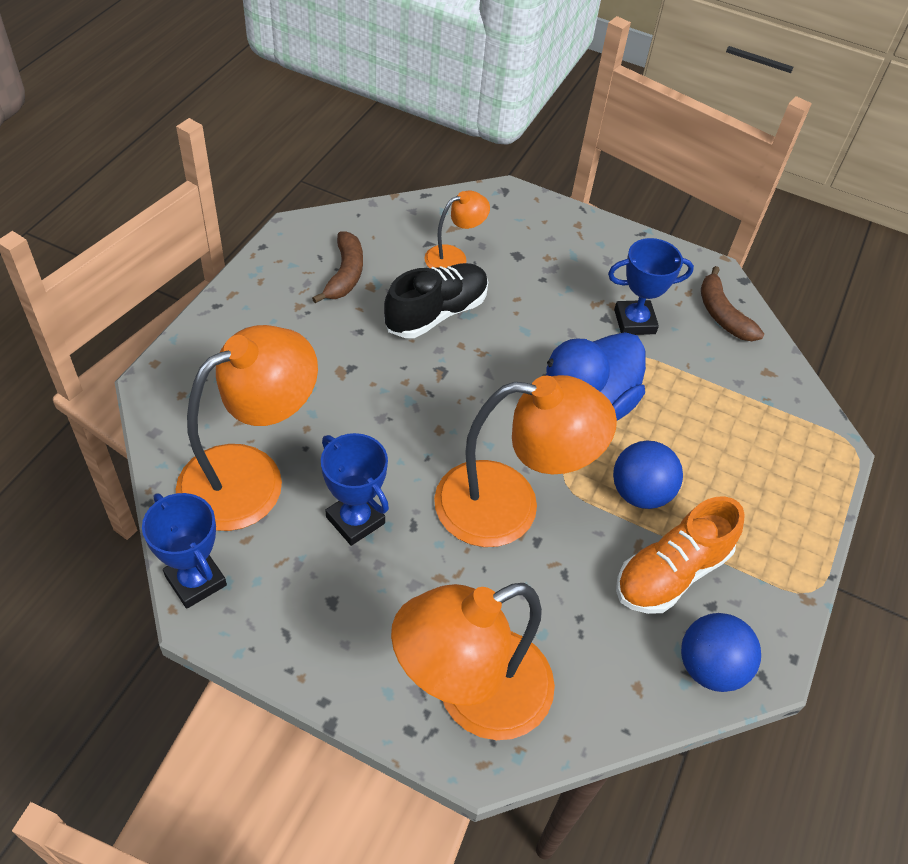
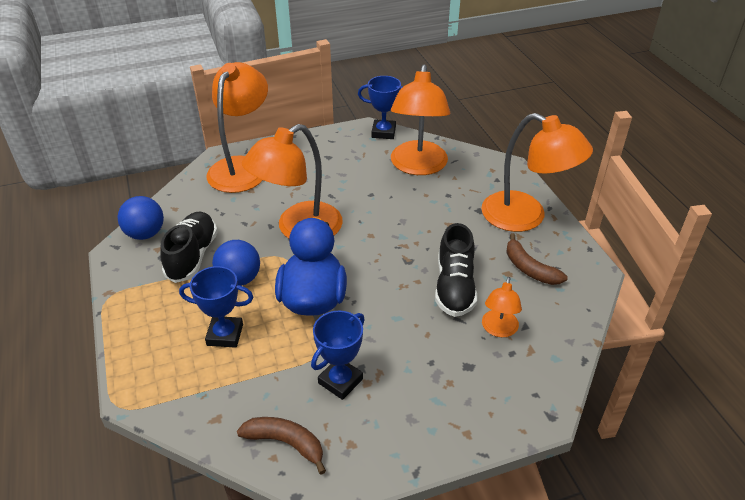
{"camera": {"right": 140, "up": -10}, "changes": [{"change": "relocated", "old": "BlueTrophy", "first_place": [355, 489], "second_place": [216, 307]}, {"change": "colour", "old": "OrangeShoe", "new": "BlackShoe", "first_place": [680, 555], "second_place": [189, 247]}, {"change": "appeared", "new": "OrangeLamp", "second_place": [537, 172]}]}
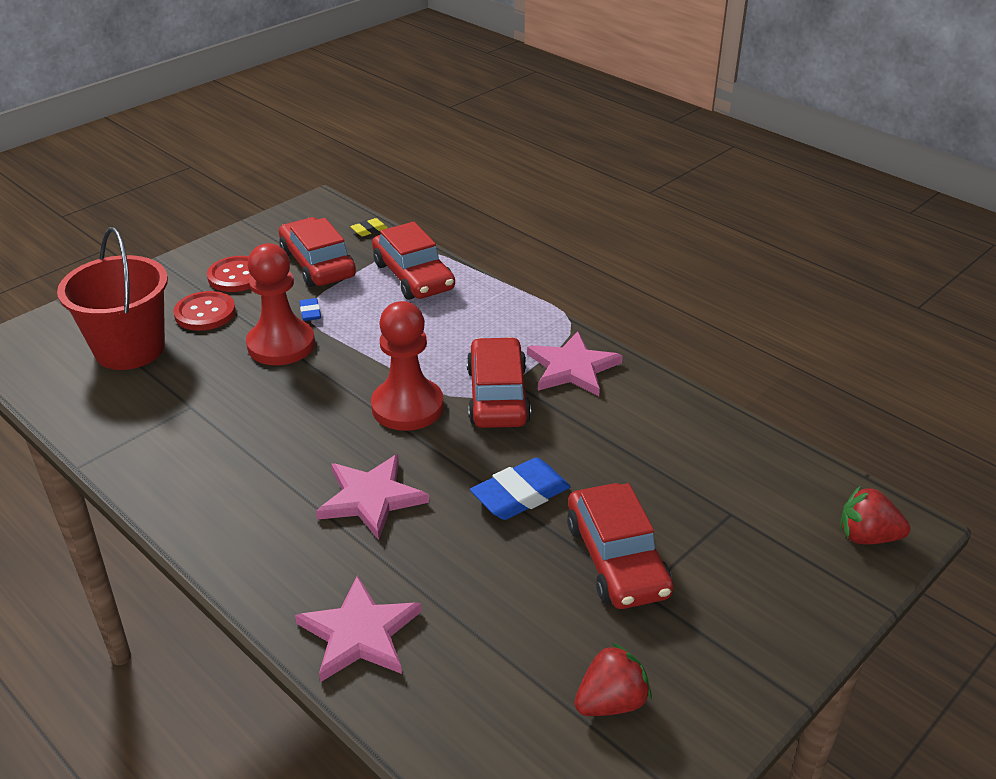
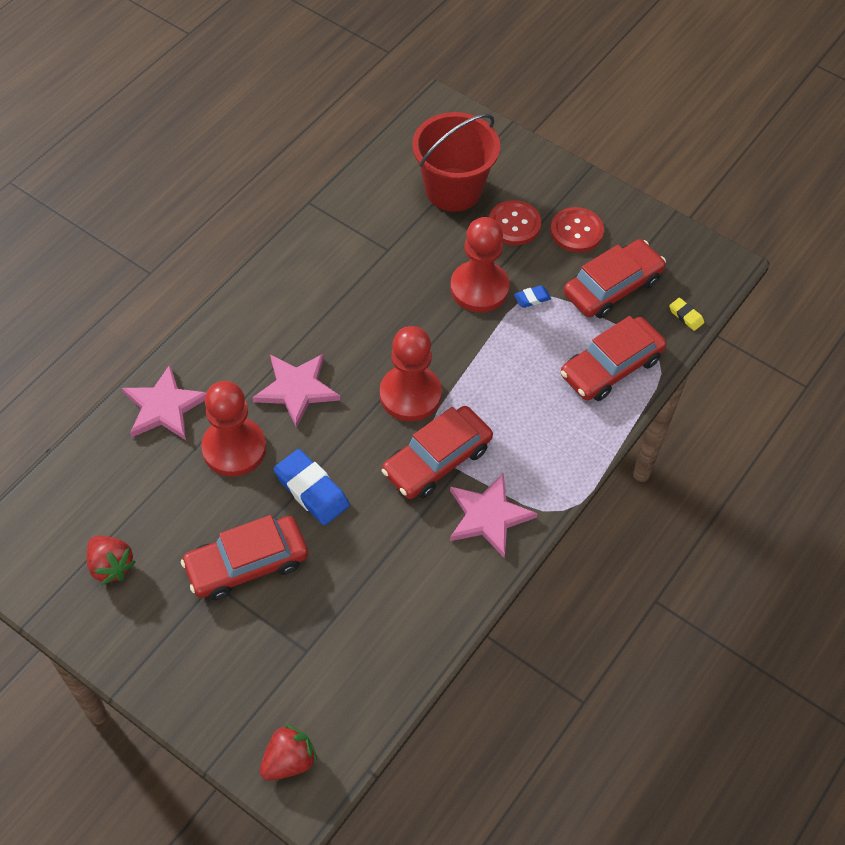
{"camera": {"right": 80, "up": 20}, "changes": [{"change": "spun", "old": "RedCar", "first_place": [499, 382], "second_place": [437, 452], "degrees": 150}, {"change": "spun", "old": "RedStrawberry", "first_place": [875, 515], "second_place": [288, 752], "degrees": 45}, {"change": "appeared", "new": "RedPawn", "second_place": [233, 429]}]}
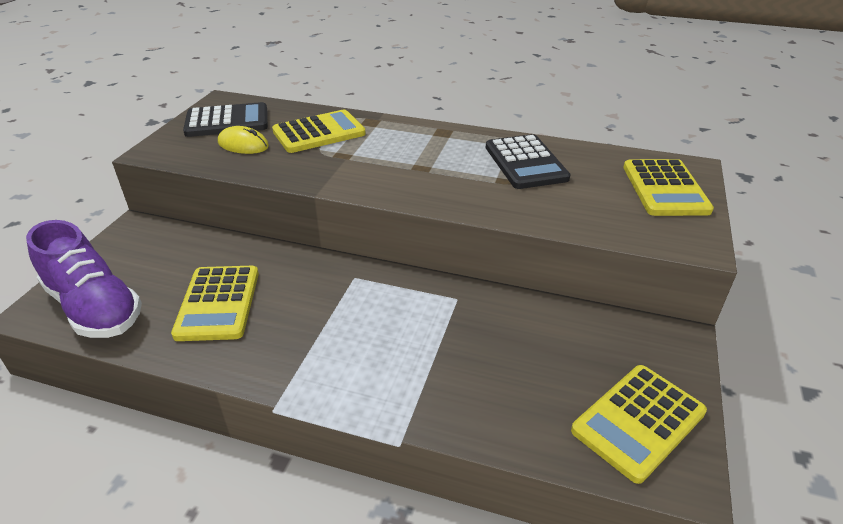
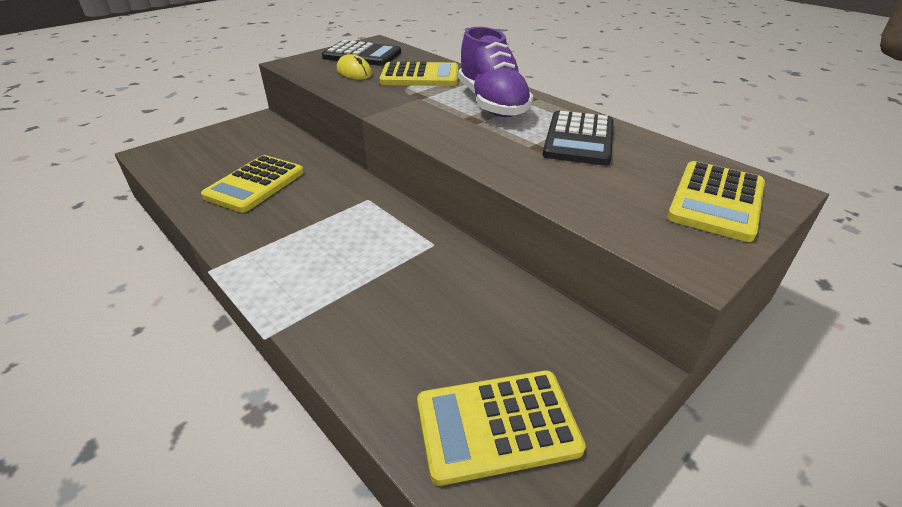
{"camera": {"right": 30, "up": 0}, "changes": [{"change": "relocated", "old": "PurpleShoe", "first_place": [84, 279], "second_place": [495, 72]}]}
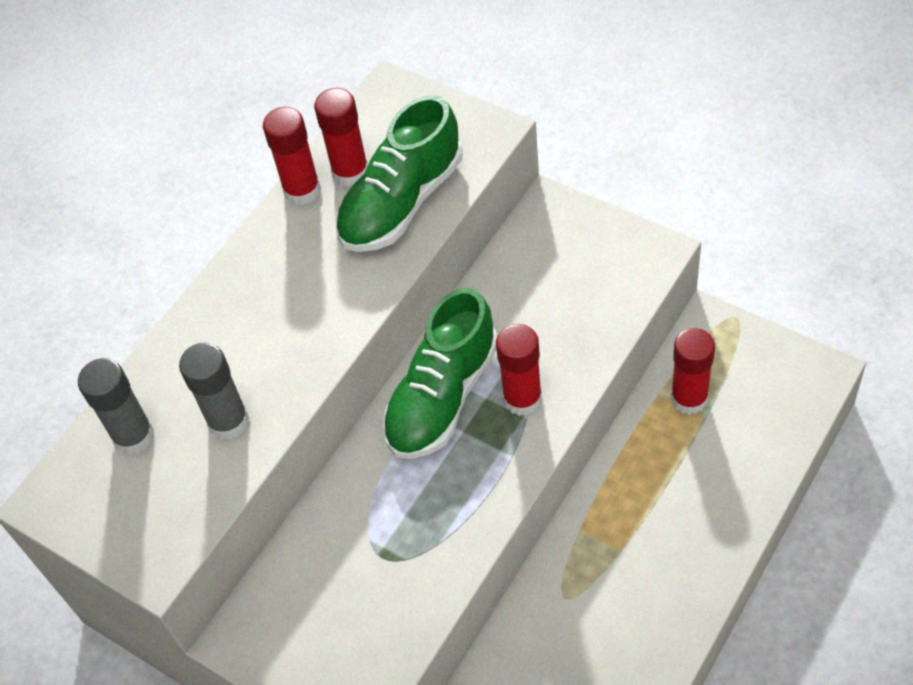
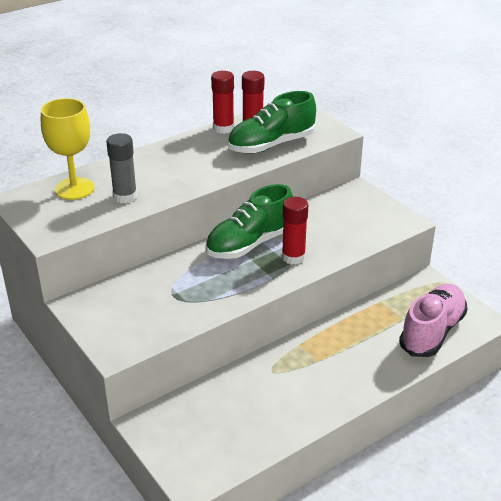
{"camera": {"right": 15, "up": -20}, "changes": [{"change": "missing", "old": "RedGlueStick", "first_place": [693, 371]}, {"change": "exchanged", "old": "GreyGlueStick", "new": "YellowGoblet", "first_place": [116, 406], "second_place": [67, 149]}, {"change": "appeared", "new": "PinkShoe", "second_place": [433, 320]}]}
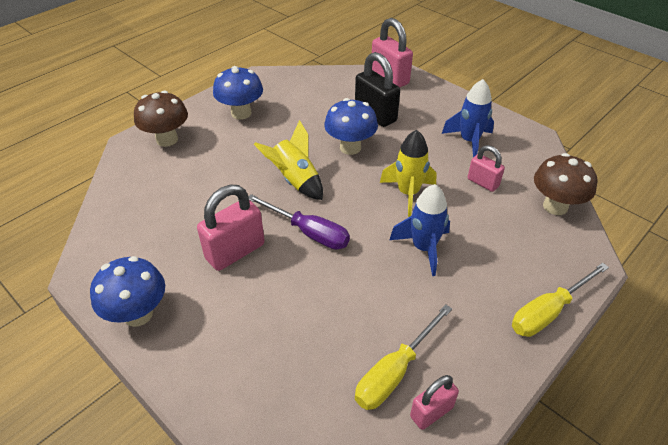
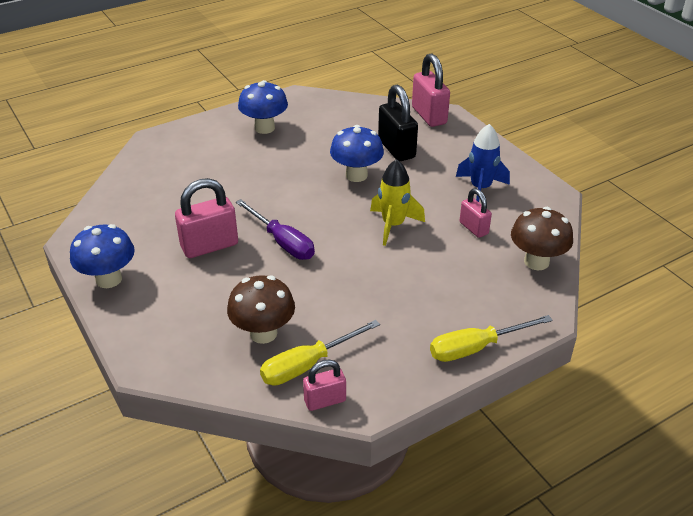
{"camera": {"right": 15, "up": -5}, "changes": [{"change": "relocated", "old": "BrownMushroom", "first_place": [161, 119], "second_place": [261, 309]}, {"change": "missing", "old": "YellowRocket", "first_place": [288, 160]}, {"change": "missing", "old": "BlueRocket", "first_place": [420, 230]}]}
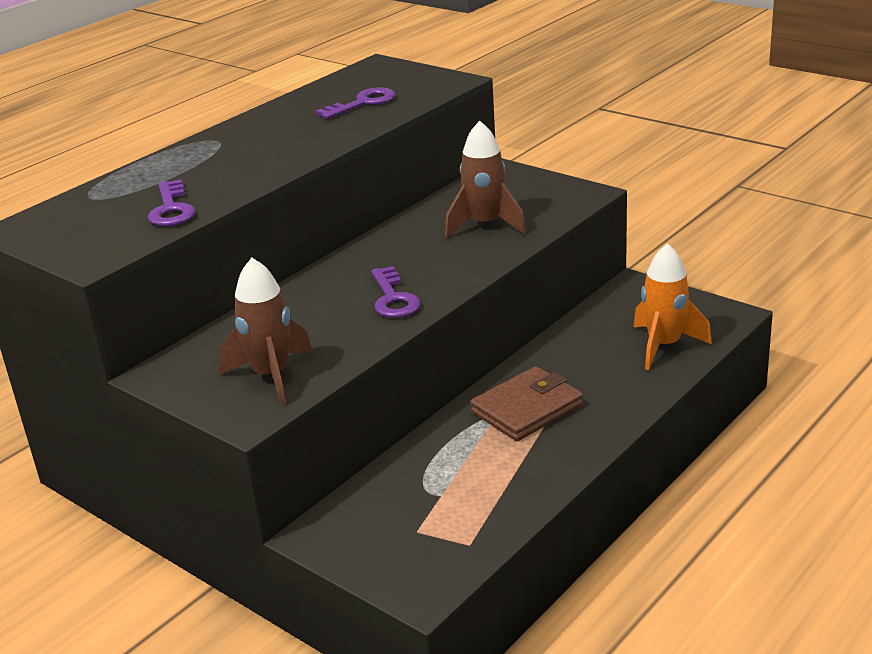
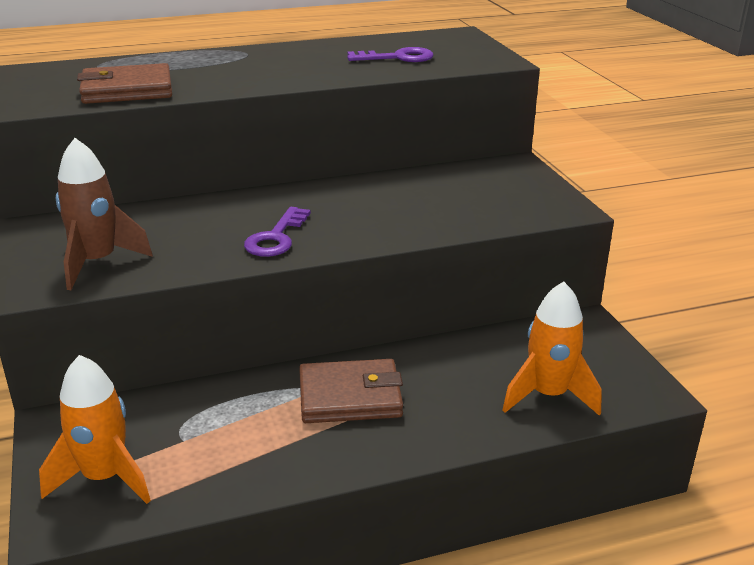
{"camera": {"right": 30, "up": 0}, "changes": [{"change": "missing", "old": "BrownRocket", "first_place": [485, 179]}, {"change": "exchanged", "old": "PurpleKey", "new": "BrownWallet", "first_place": [172, 203], "second_place": [124, 83]}, {"change": "appeared", "new": "OrangeRocket", "second_place": [95, 429]}]}
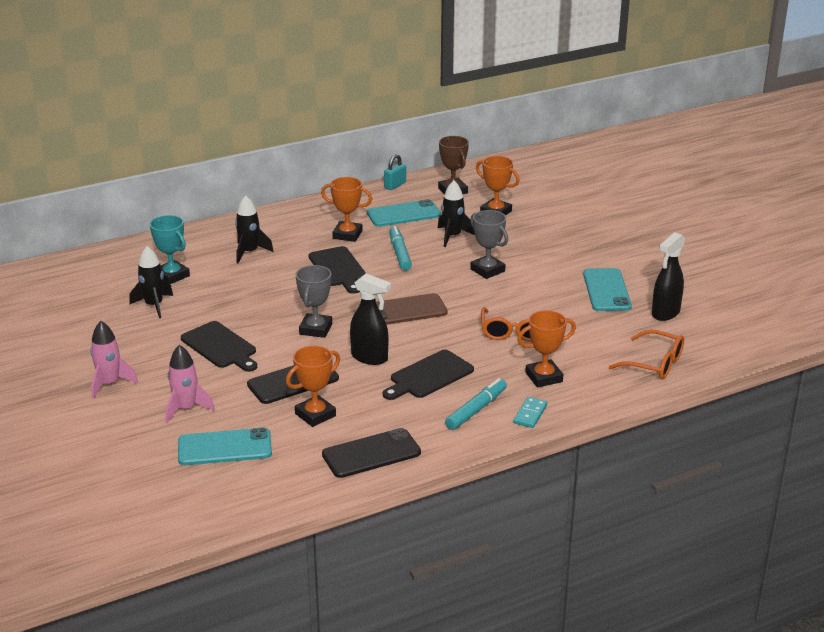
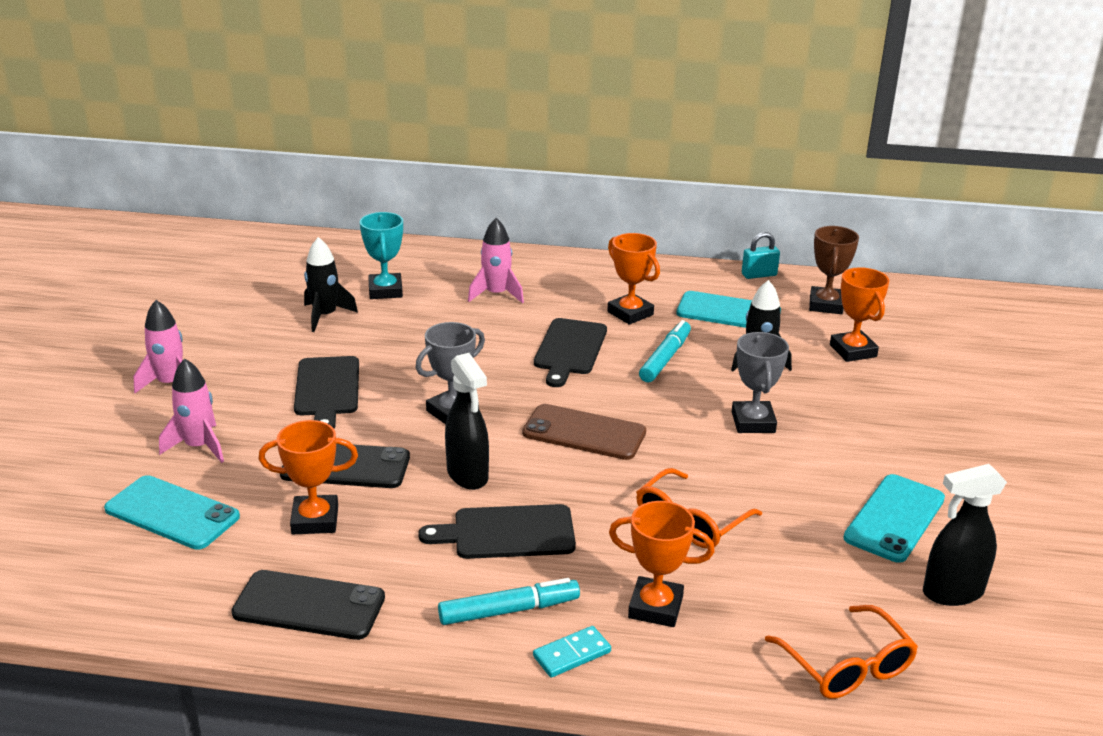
{"camera": {"right": 35, "up": 0}, "changes": [{"change": "colour", "old": "BlackRocket", "new": "PinkRocket", "first_place": [254, 229], "second_place": [496, 260]}]}
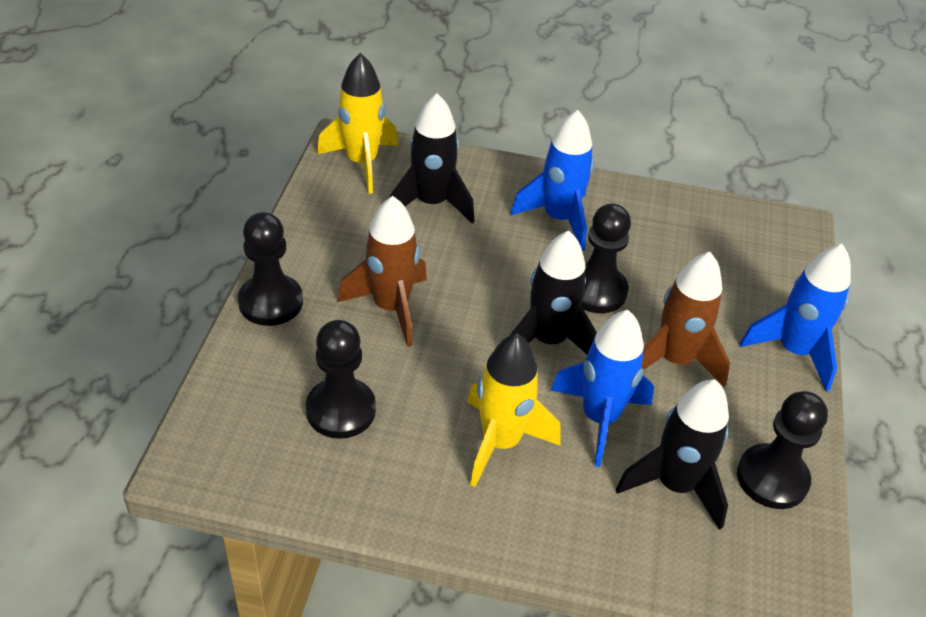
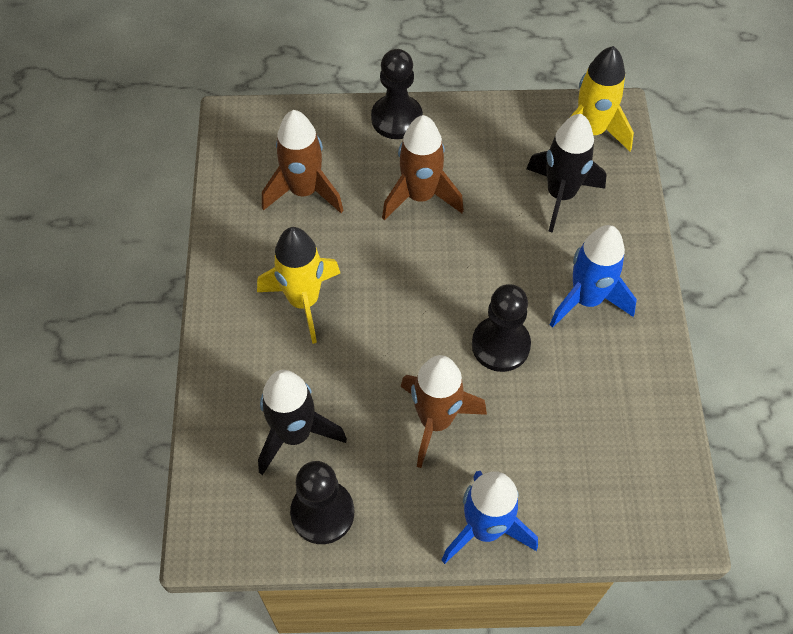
{"camera": {"right": 80, "up": 15}, "changes": [{"change": "missing", "old": "BlackRocket", "first_place": [553, 292]}, {"change": "missing", "old": "BlueRocket", "first_place": [602, 388]}, {"change": "exchanged", "old": "BlackPawn", "new": "BrownRocket", "first_place": [341, 379], "second_place": [303, 161]}]}
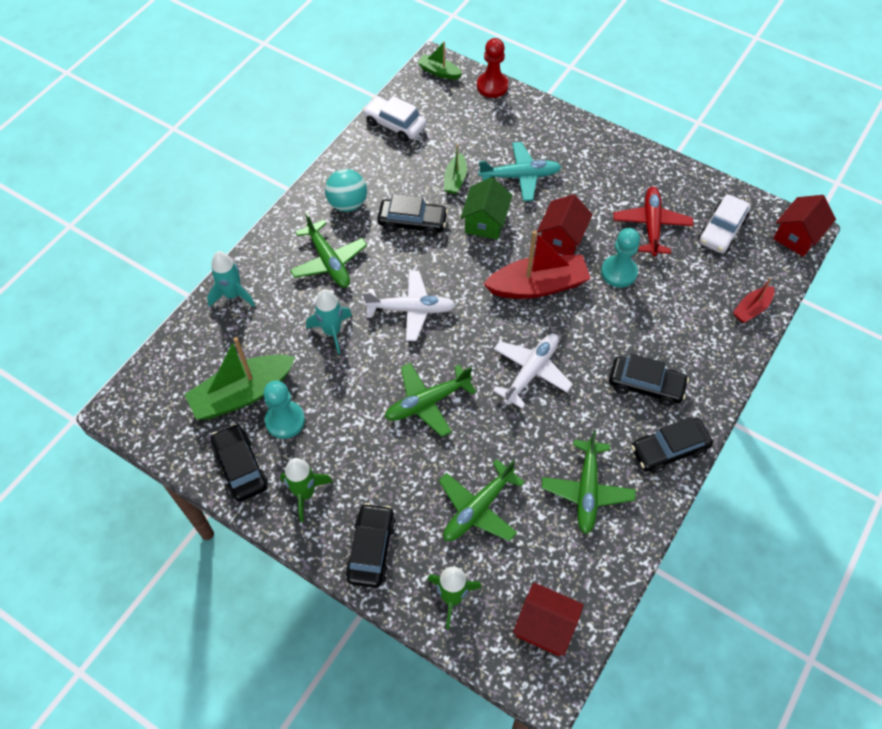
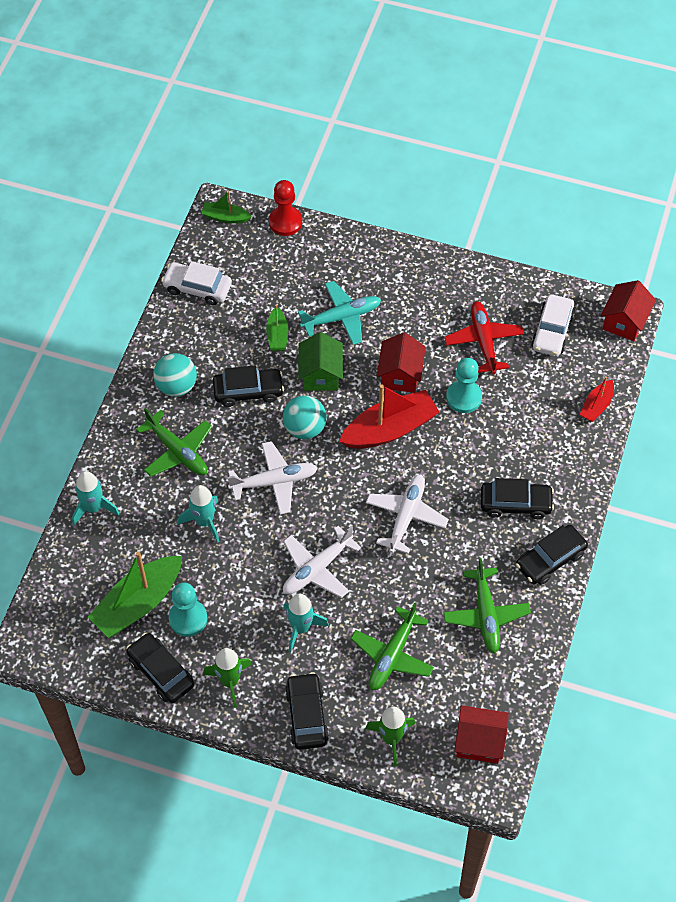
{"camera": {"right": -15, "up": 0}, "changes": [{"change": "colour", "old": "GreenPlane", "new": "WhitePlane", "first_place": [430, 400], "second_place": [322, 562]}, {"change": "appeared", "new": "TurquoiseBall", "second_place": [305, 417]}, {"change": "appeared", "new": "TurquoiseRocket", "second_place": [306, 623]}]}
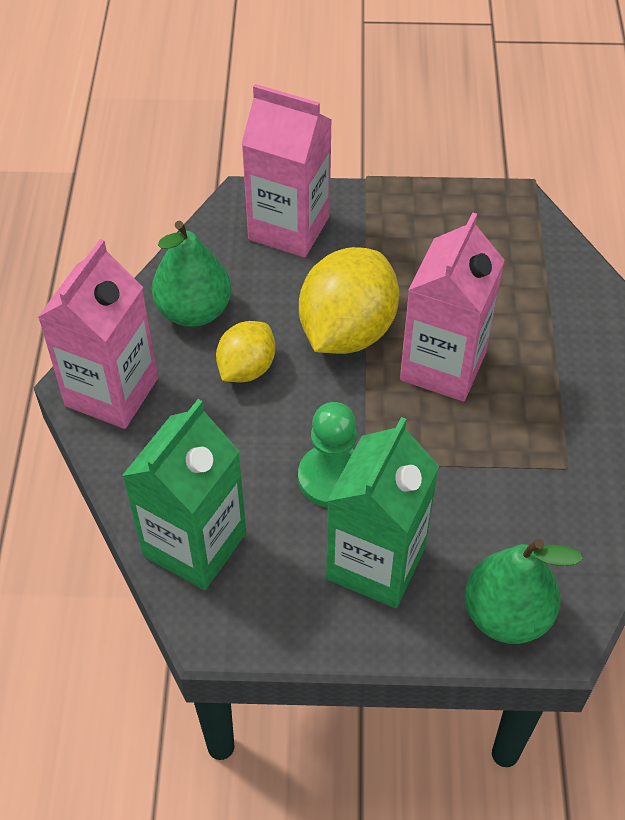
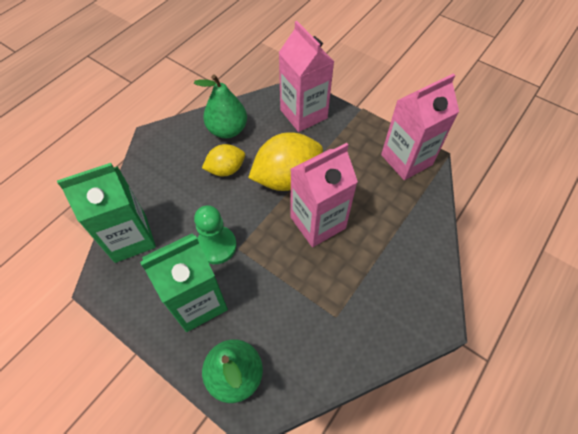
{"camera": {"right": 35, "up": 5}, "changes": [{"change": "relocated", "old": "PinkCarton", "first_place": [98, 334], "second_place": [420, 126]}]}
